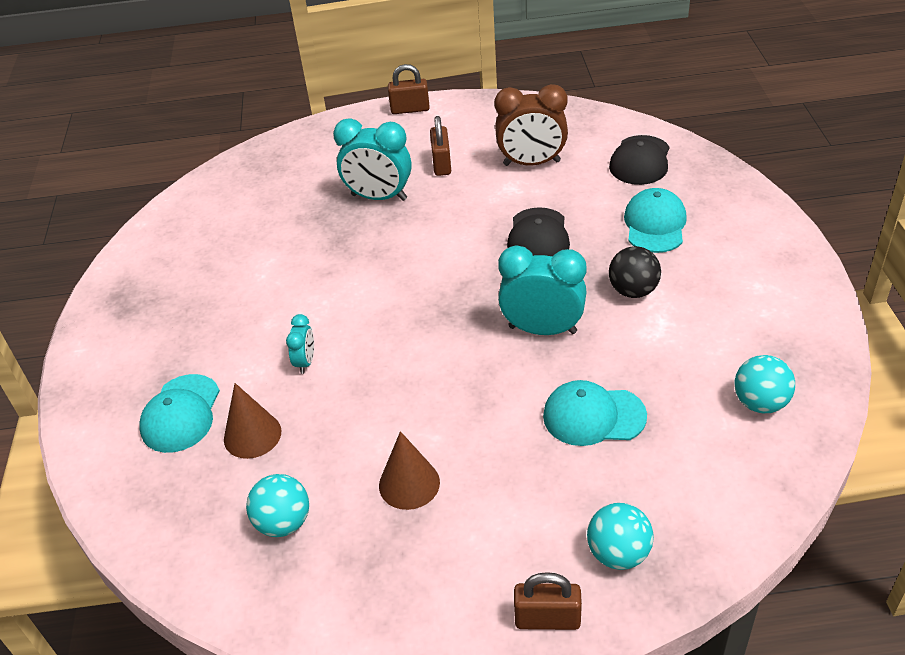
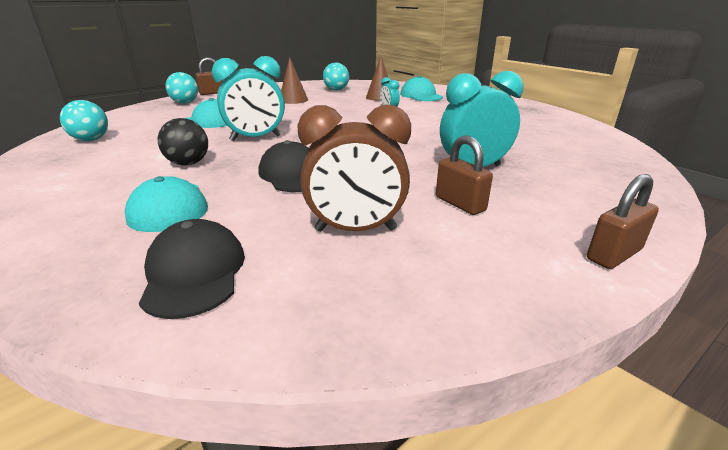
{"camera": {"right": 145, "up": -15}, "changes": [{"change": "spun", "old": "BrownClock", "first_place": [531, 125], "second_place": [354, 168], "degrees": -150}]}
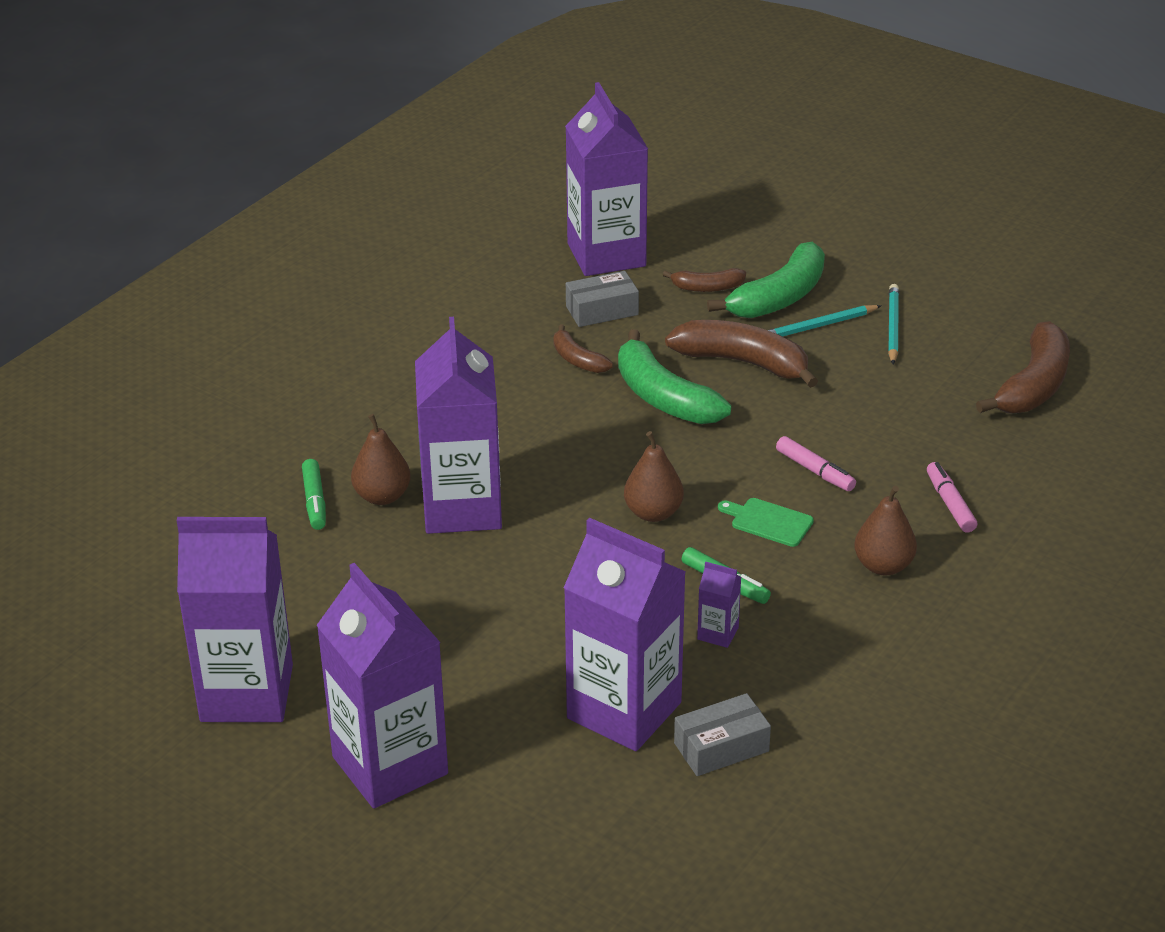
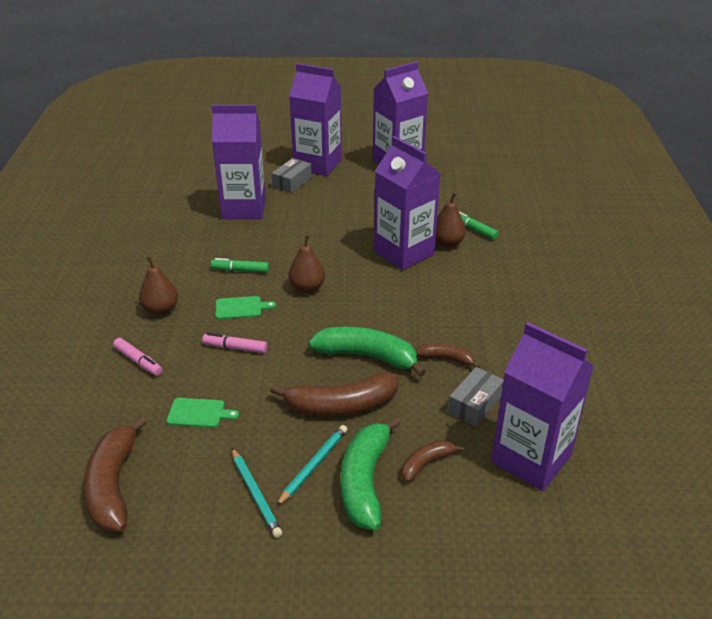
{"camera": {"right": 145, "up": 0}, "changes": [{"change": "missing", "old": "PurpleCarton", "first_place": [719, 604]}, {"change": "relocated", "old": "GreyBox", "first_place": [722, 734], "second_place": [292, 175]}, {"change": "appeared", "new": "GreenCuttingBoard", "second_place": [203, 413]}]}
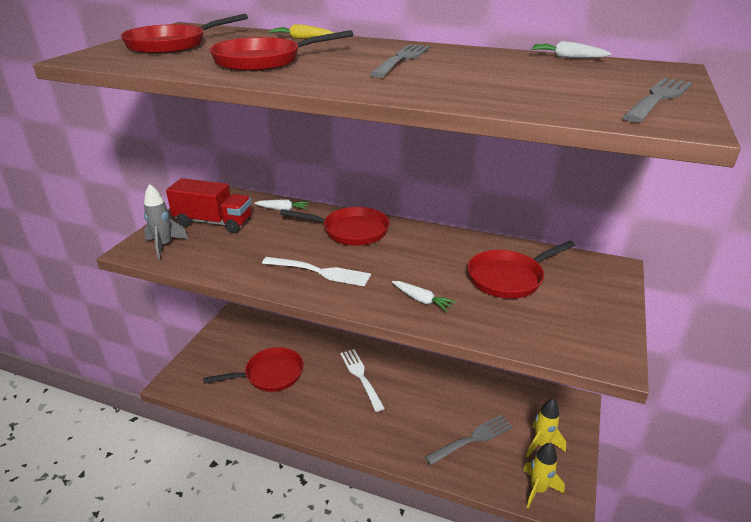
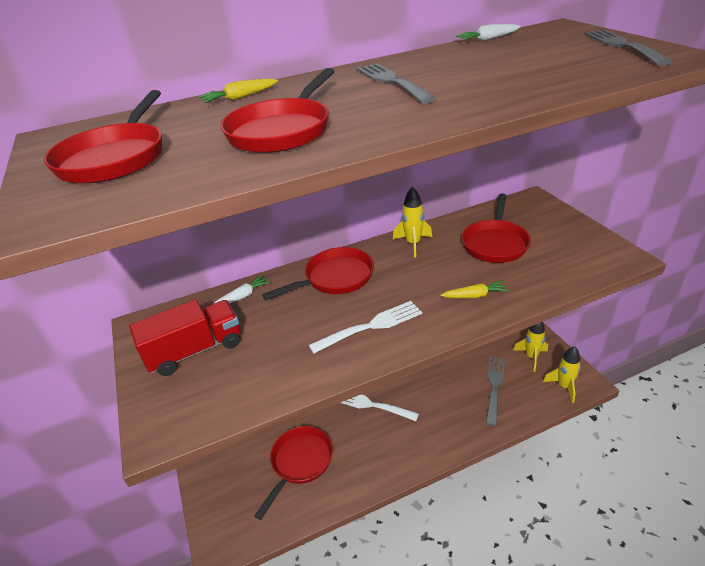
{"camera": {"right": -40, "up": 5}, "changes": [{"change": "missing", "old": "GreyRocket", "first_place": [166, 221]}, {"change": "colour", "old": "WhiteCarrot", "new": "YellowCarrot", "first_place": [424, 296], "second_place": [474, 289]}, {"change": "appeared", "new": "YellowRocket", "second_place": [412, 222]}]}
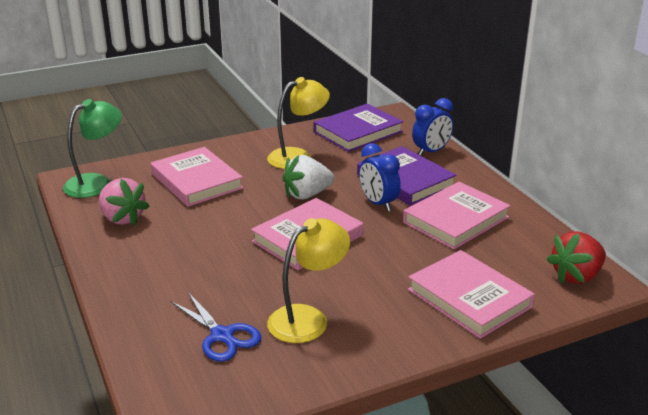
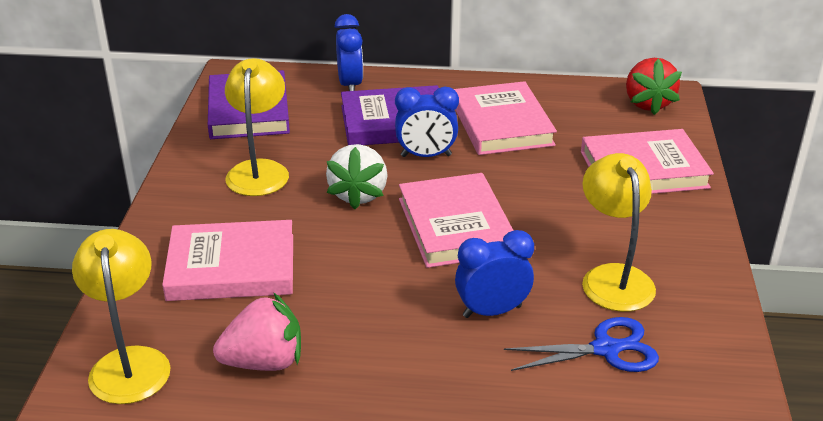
{"camera": {"right": -60, "up": 5}, "changes": [{"change": "colour", "old": "GreenLamp", "new": "YellowLamp", "first_place": [92, 148], "second_place": [121, 316]}, {"change": "appeared", "new": "BlueClock", "second_place": [494, 274]}]}
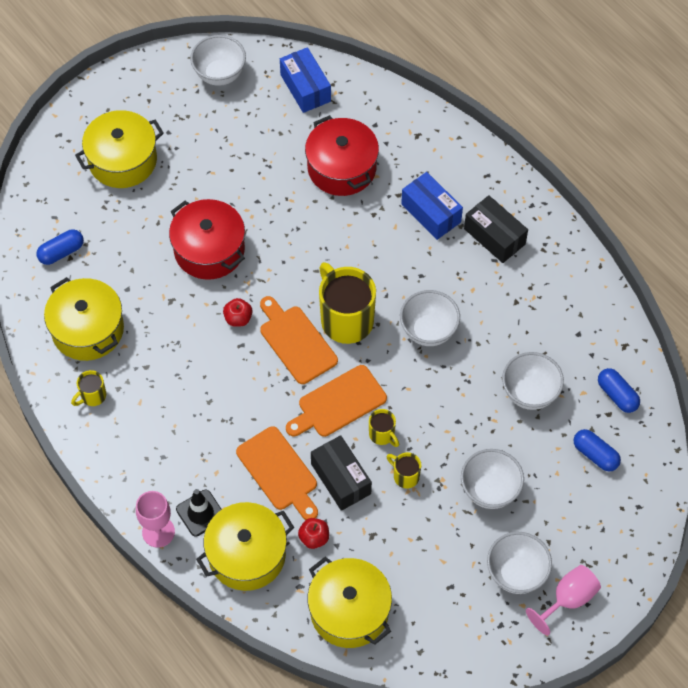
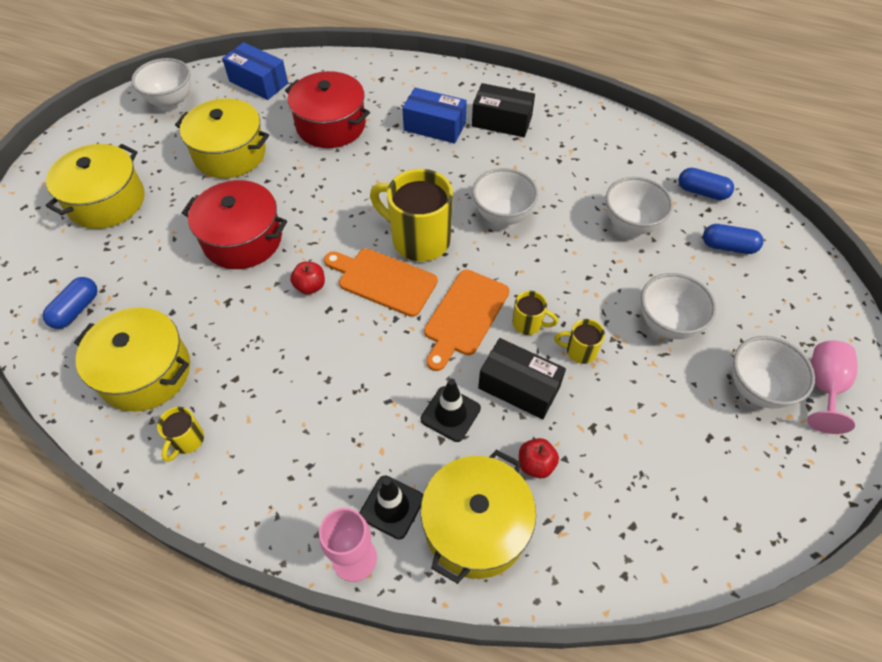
{"camera": {"right": -30, "up": -5}, "changes": [{"change": "exchanged", "old": "OrangeCuttingBoard", "new": "BlackTrafficCone", "first_place": [277, 473], "second_place": [451, 410]}, {"change": "relocated", "old": "YellowPot", "first_place": [349, 602], "second_place": [222, 138]}]}
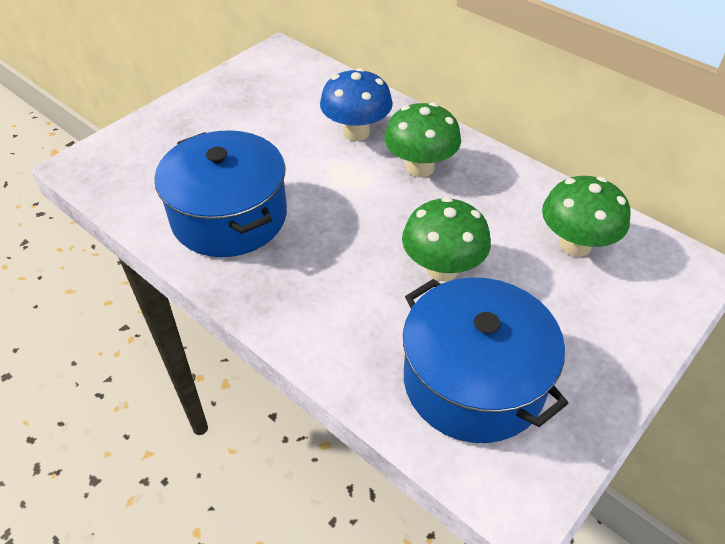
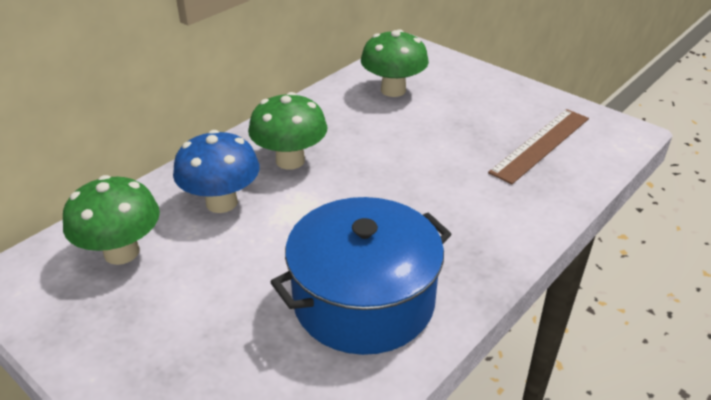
{"camera": {"right": -90, "up": -10}, "changes": [{"change": "relocated", "old": "GreenMushroom", "first_place": [446, 239], "second_place": [111, 220]}, {"change": "exchanged", "old": "BluePot", "new": "BrownRuler", "first_place": [485, 360], "second_place": [538, 146]}]}
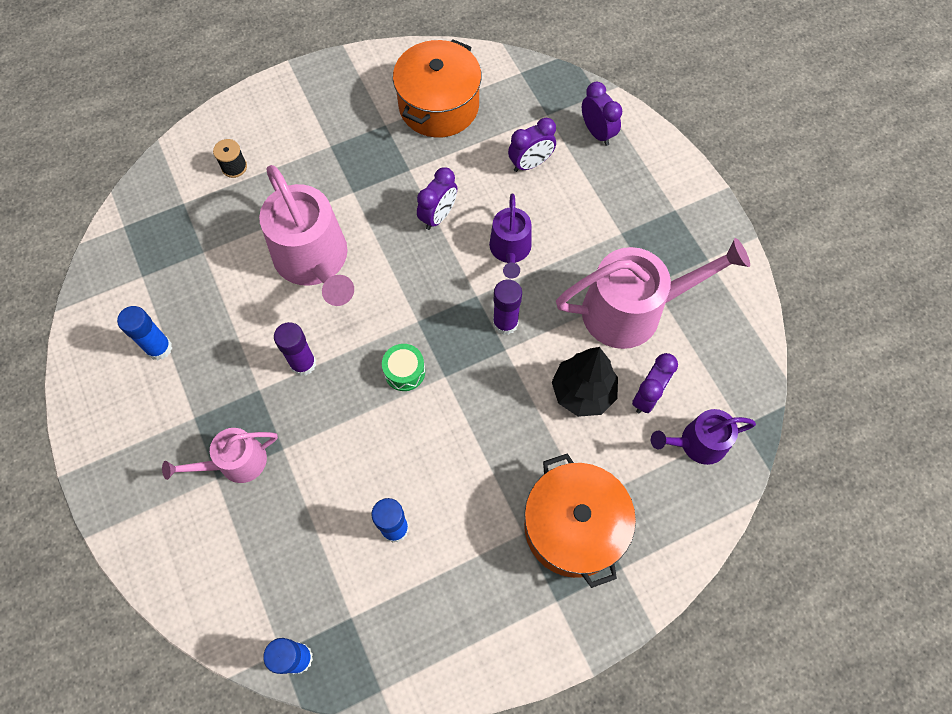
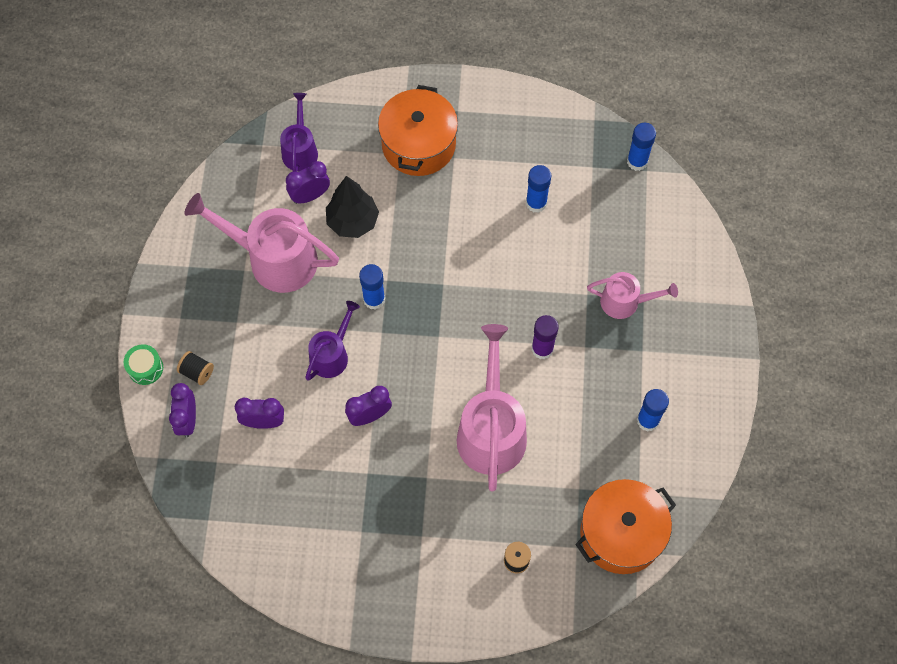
{"camera": {"right": -150, "up": 0}, "changes": [{"change": "relocated", "old": "OrangePot", "first_place": [437, 88], "second_place": [625, 526]}, {"change": "colour", "old": "PurpleGlueStick", "new": "BlueGlueStick", "first_place": [507, 307], "second_place": [372, 287]}, {"change": "relocated", "old": "GreenDrum", "first_place": [403, 367], "second_place": [143, 364]}, {"change": "spun", "old": "PurpleWateringCan", "first_place": [703, 437], "second_place": [299, 132], "degrees": -105}, {"change": "appeared", "new": "BlackSpool", "second_place": [195, 368]}]}
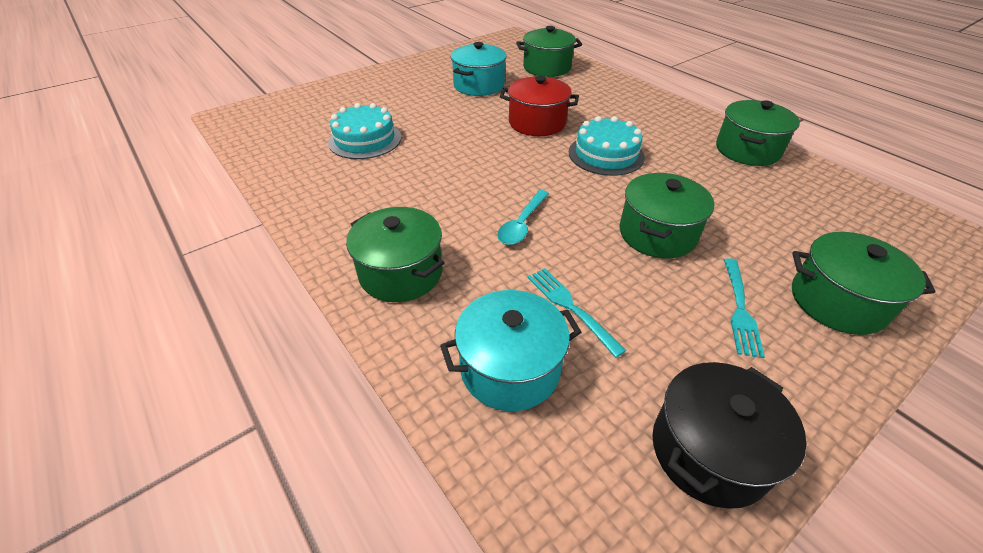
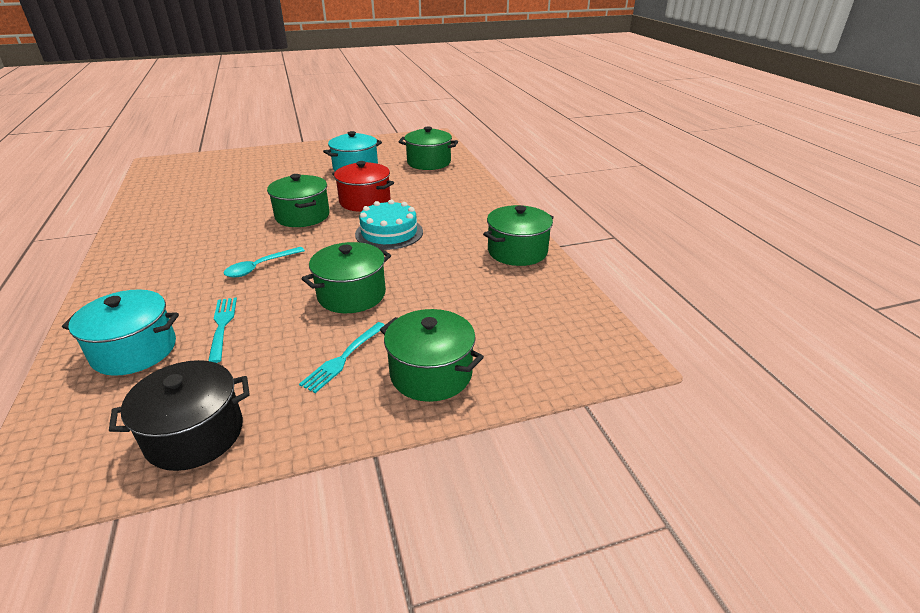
{"camera": {"right": 20, "up": -10}, "changes": [{"change": "missing", "old": "TurquoiseCake", "first_place": [364, 131]}, {"change": "relocated", "old": "GreenPot", "first_place": [395, 254], "second_place": [298, 200]}]}
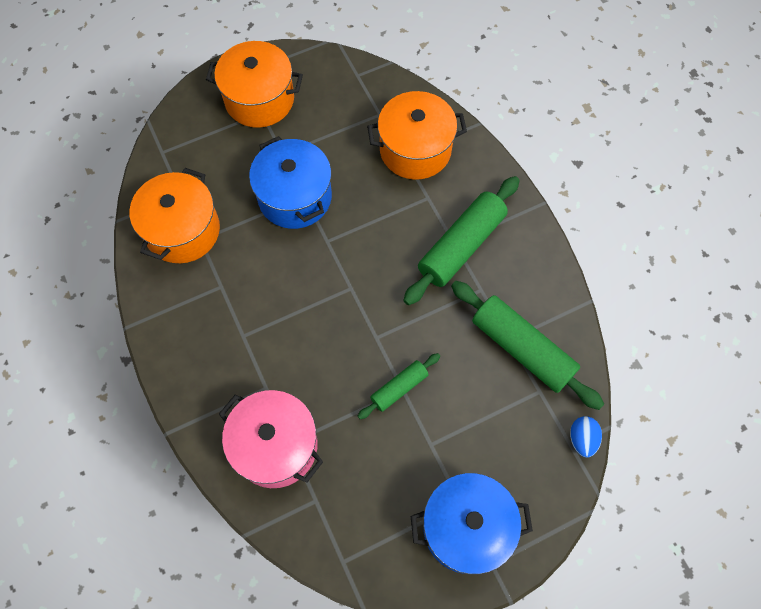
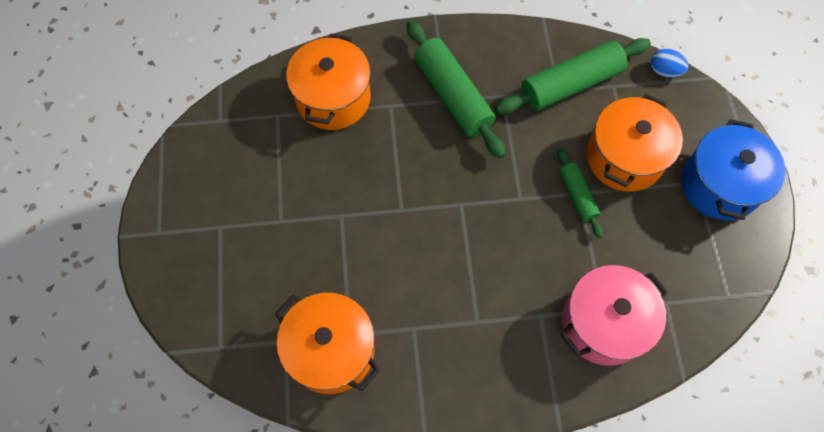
{"camera": {"right": -70, "up": 0}, "changes": [{"change": "relocated", "old": "OrangePot", "first_place": [254, 84], "second_place": [635, 143]}, {"change": "missing", "old": "BluePot", "first_place": [290, 182]}]}
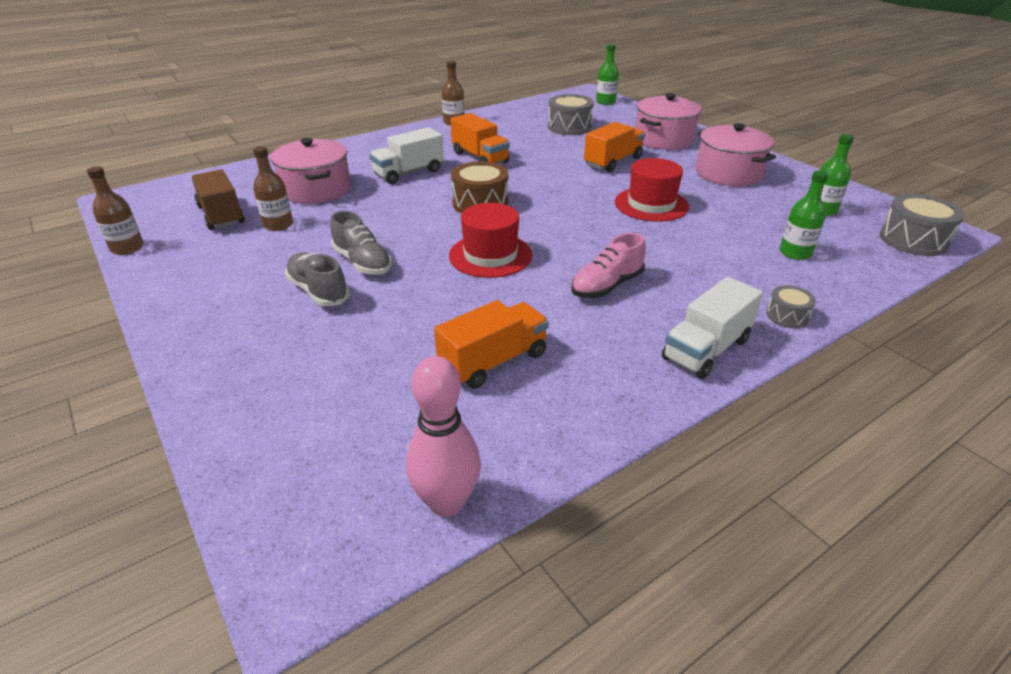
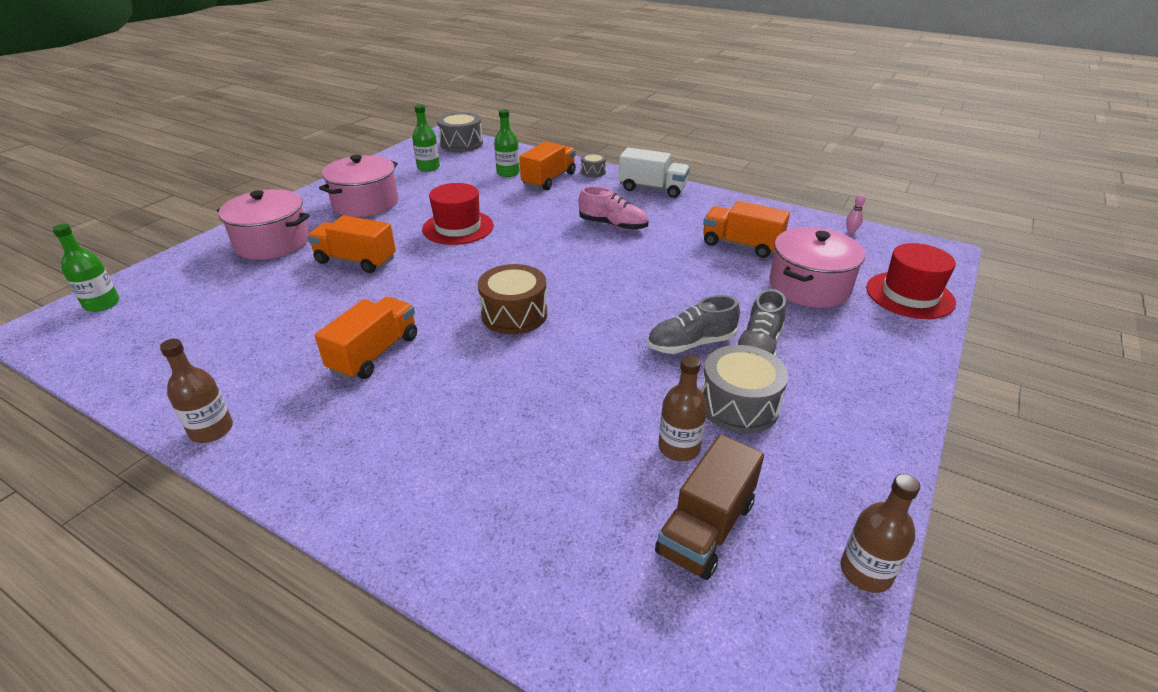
{"camera": {"right": -115, "up": 0}, "changes": [{"change": "relocated", "old": "GreyDrum", "first_place": [571, 114], "second_place": [744, 389]}, {"change": "missing", "old": "WhiteTruck", "first_place": [406, 155]}, {"change": "relocated", "old": "PinkPot", "first_place": [310, 171], "second_place": [817, 267]}, {"change": "relocated", "old": "RedHat", "first_place": [491, 240], "second_place": [911, 281]}, {"change": "spun", "old": "GreyShoe", "first_place": [361, 243], "second_place": [694, 324], "degrees": -135}, {"change": "size", "old": "PinkBowlingPin", "first_place": [443, 436], "second_place": [855, 213], "factor": 0.4}, {"change": "appeared", "new": "OrangeTruck", "second_place": [547, 166]}]}
